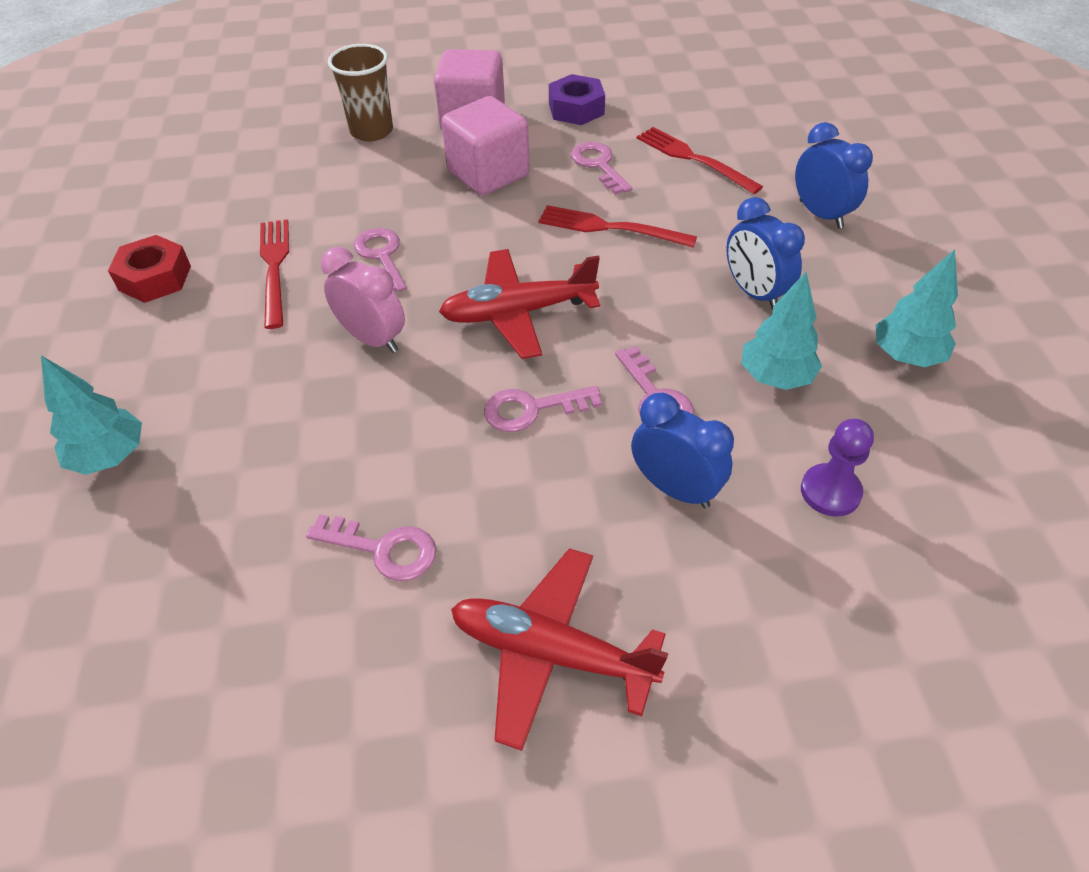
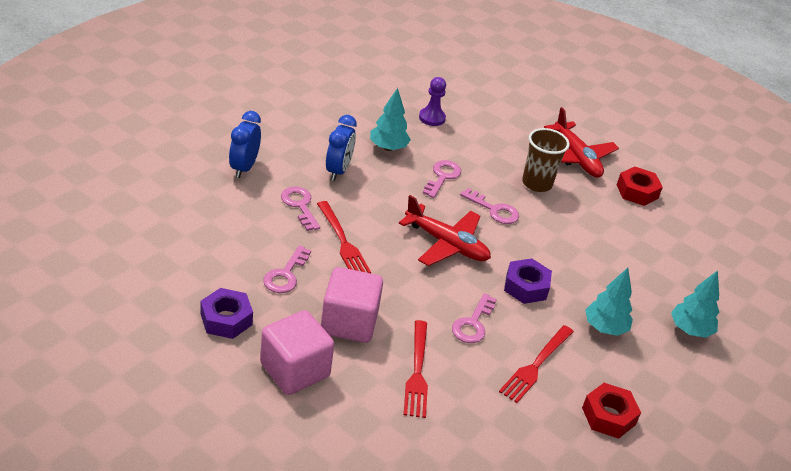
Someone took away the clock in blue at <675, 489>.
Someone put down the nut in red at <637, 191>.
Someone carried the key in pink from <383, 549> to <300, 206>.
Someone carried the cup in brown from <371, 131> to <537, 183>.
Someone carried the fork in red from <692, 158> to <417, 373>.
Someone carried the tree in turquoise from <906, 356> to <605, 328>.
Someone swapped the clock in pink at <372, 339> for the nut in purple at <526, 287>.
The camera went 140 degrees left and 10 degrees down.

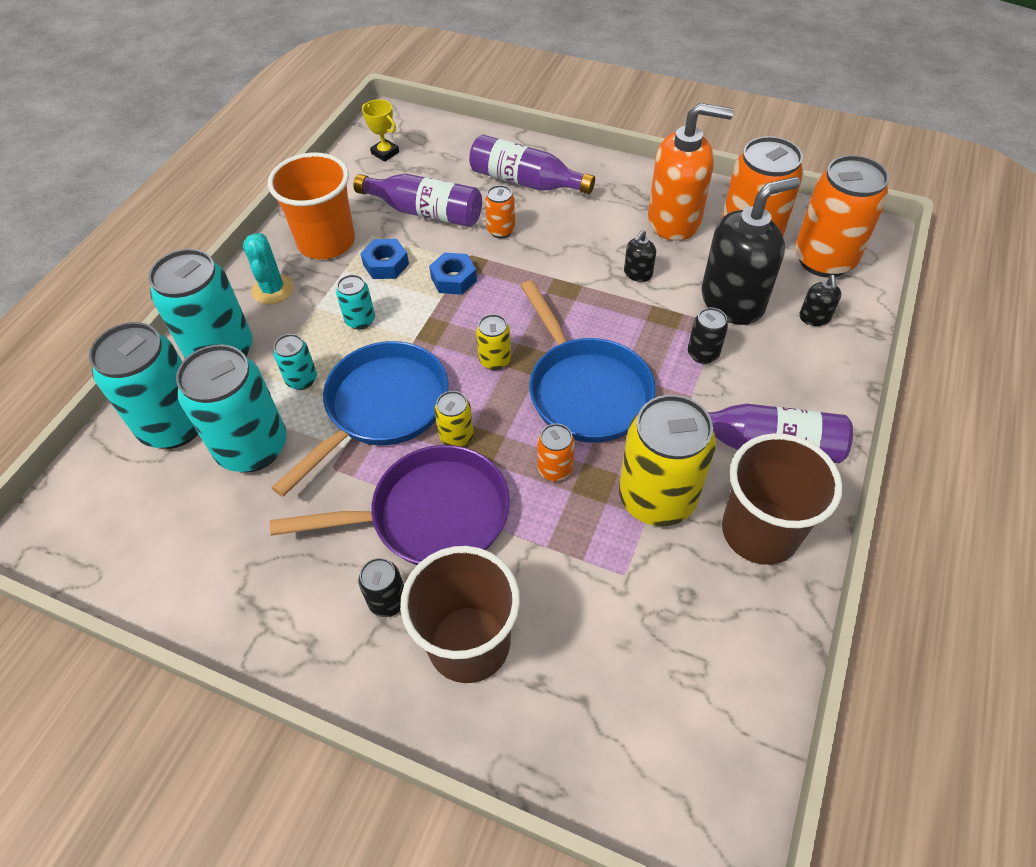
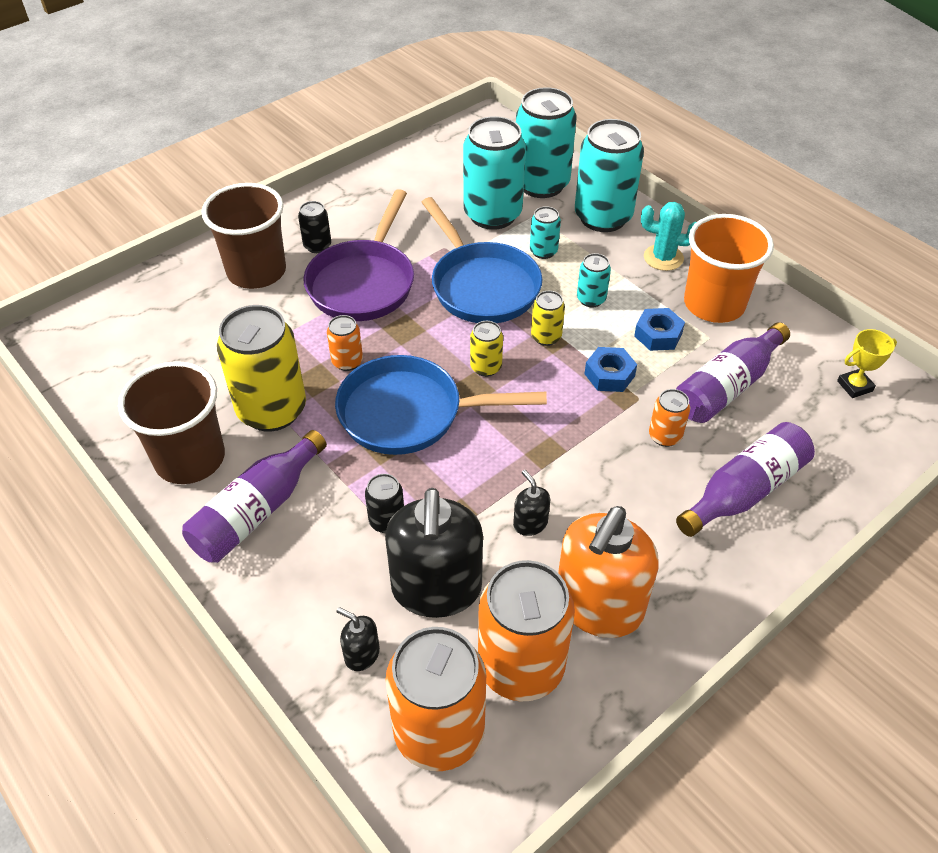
Someone carried the can in yellow from <456, 436> to <546, 337>.
The camera went 115 degrees right and 5 degrees down.

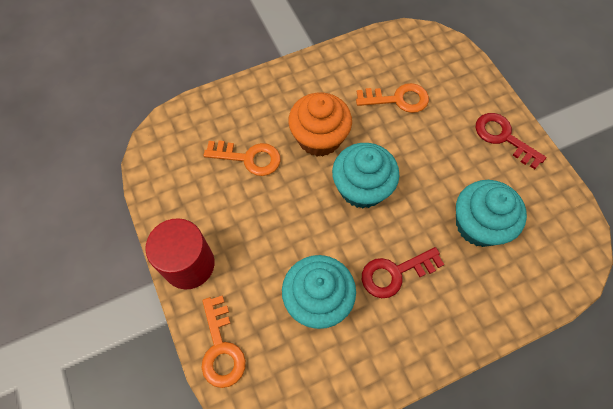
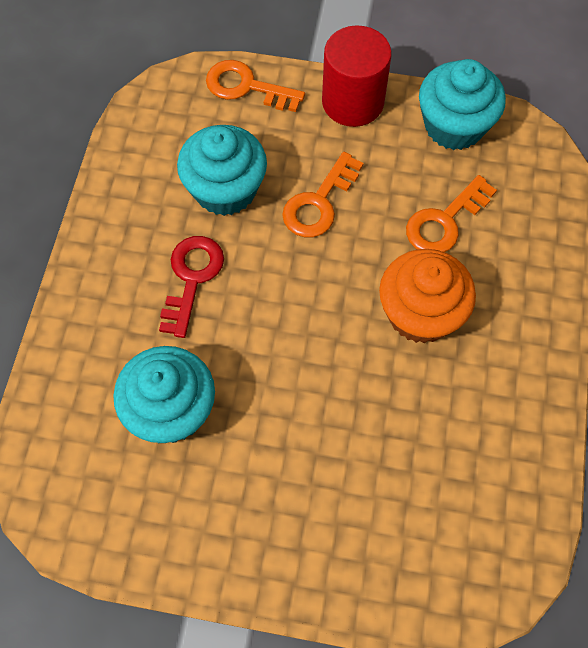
Someone took away the key in red at <503, 137>.
Someone carried the cupcake in turquoise from <362, 188> to <454, 126>.
Someone carried the key in orange from <398, 99> to <319, 203>.
The camera went 125 degrees right and 0 degrees up.

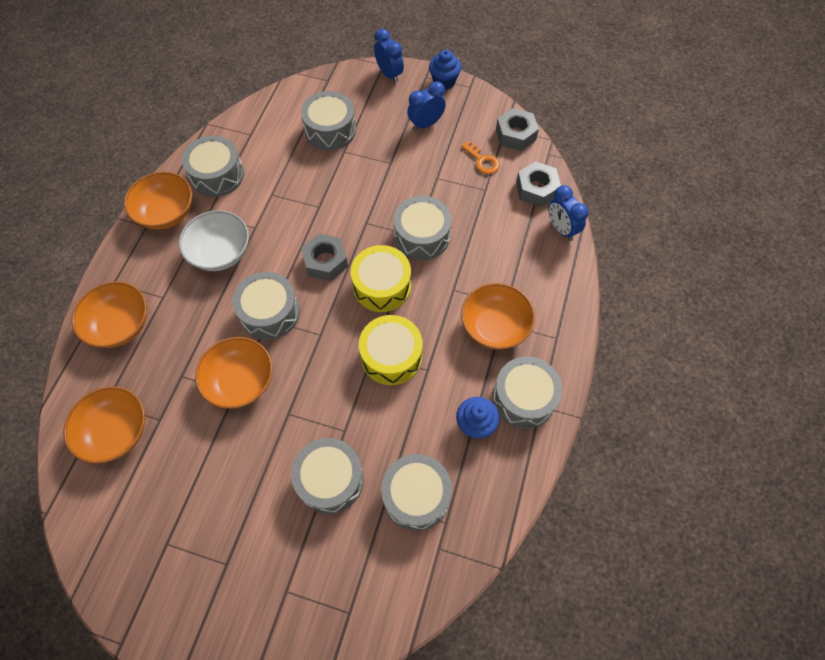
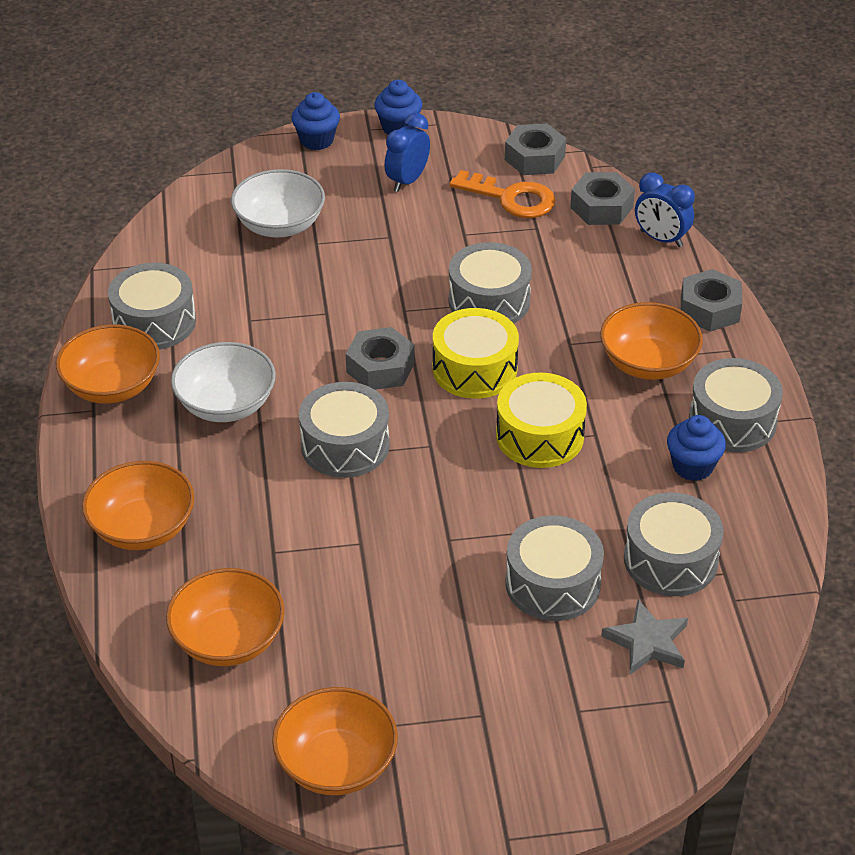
Someone put down the star in grey at <647, 642>.
Someone put down the nut in grey at <709, 309>.
Someone carried the bowl in orange from <240, 381> to <336, 764>.
Someone swapped the drum in grey at <330, 130> for the bowl in white at <279, 225>.
Someone swapped the clock in blue at <389, 74> for the cupcake in blue at <316, 140>.
Someone scaled the key in orange at <482, 161> by 1.60.
The camera went 25 degrees left and 20 degrees down.

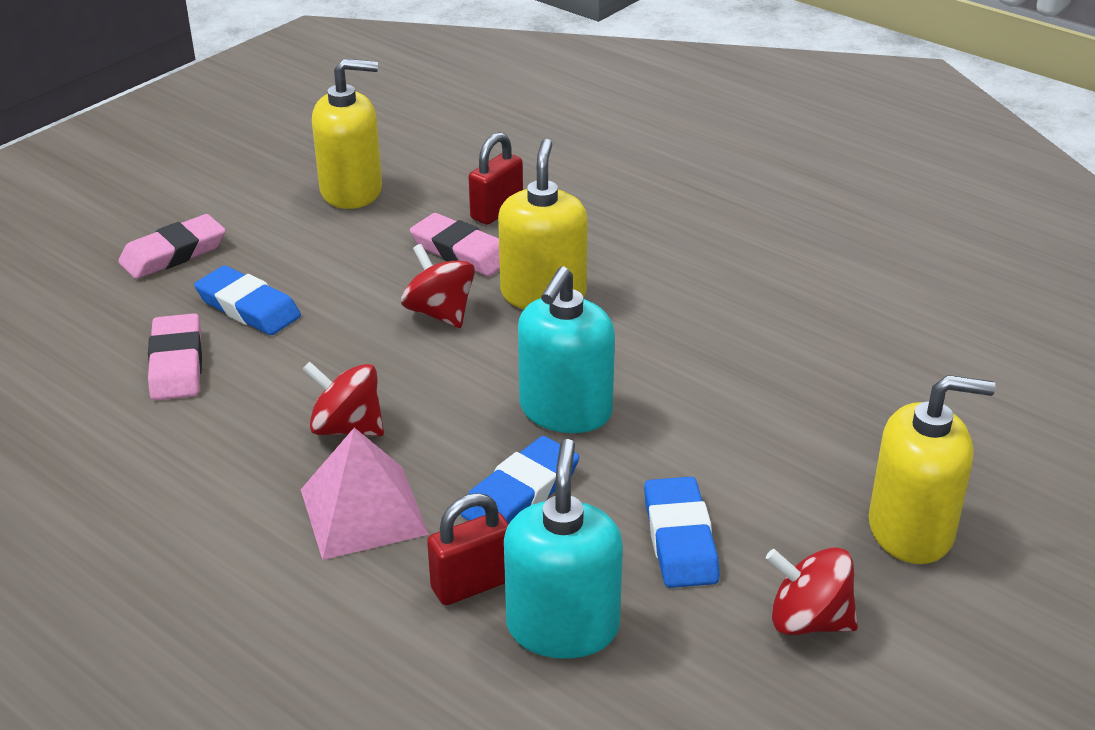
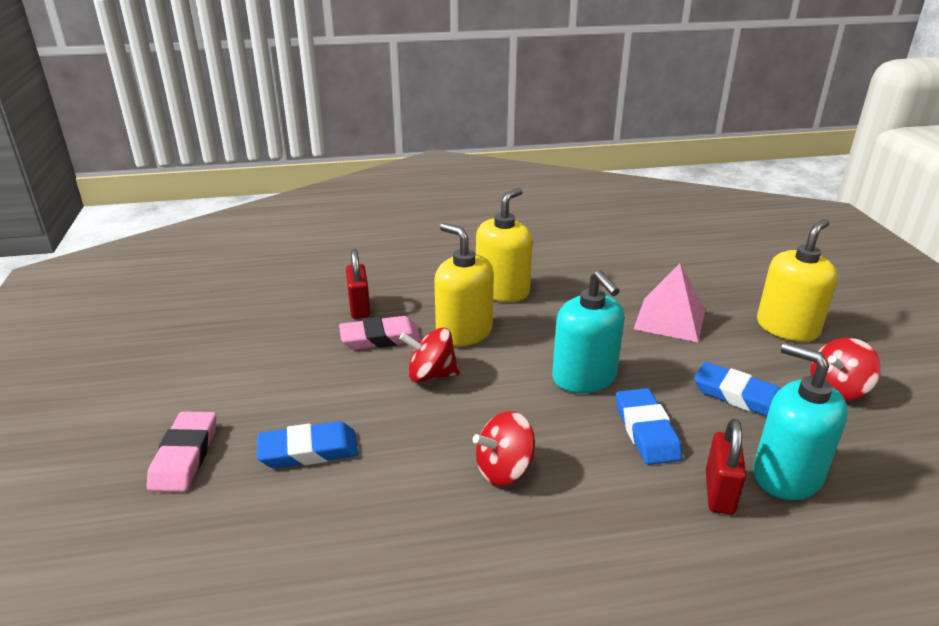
Someone took away the eraser in pink at <176, 364>.
Someone carried the pyramid in pink from <363, 511> to <669, 319>.
Someone carried the soap dispenser in yellow from <351, 191> to <502, 290>.
The camera went 50 degrees left and 5 degrees down.

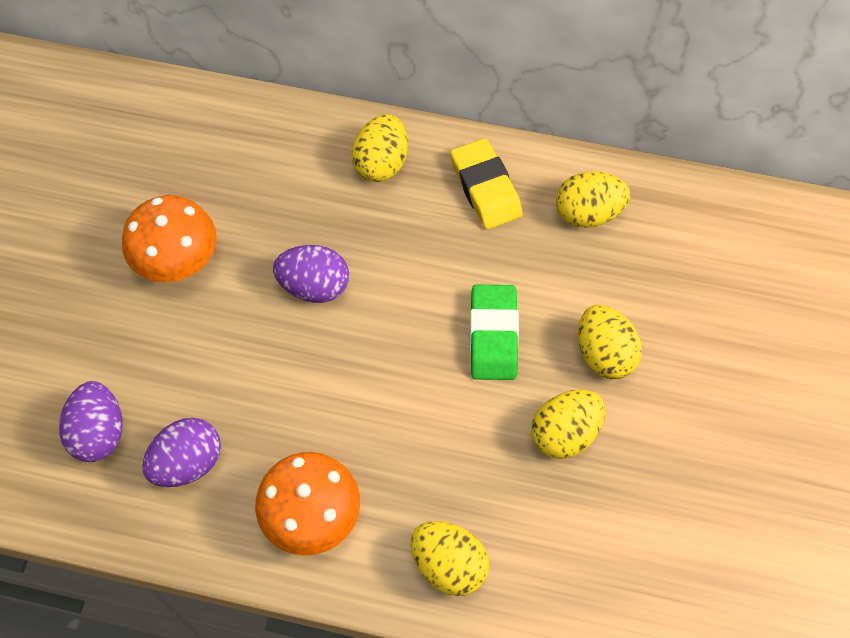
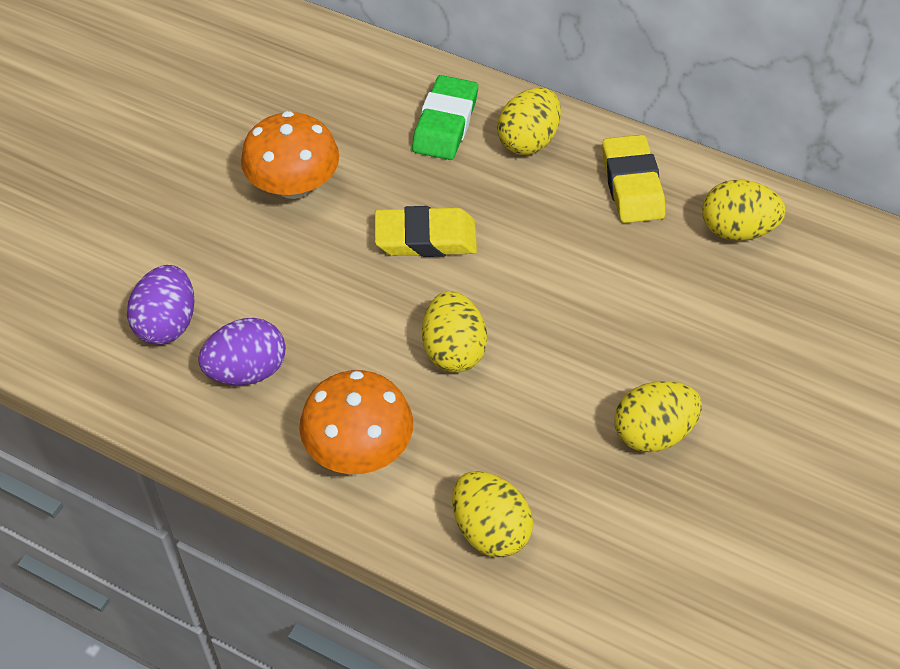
Someone carried the eraser in green from <493, 336> to <445, 124>.
Someone carried the egg in yellow from <604, 354> to <453, 350>.
Someone swapped the egg in purple at <314, 286> for the eraser in yellow at <425, 238>.
The camera went 15 degrees right and 10 degrees down.

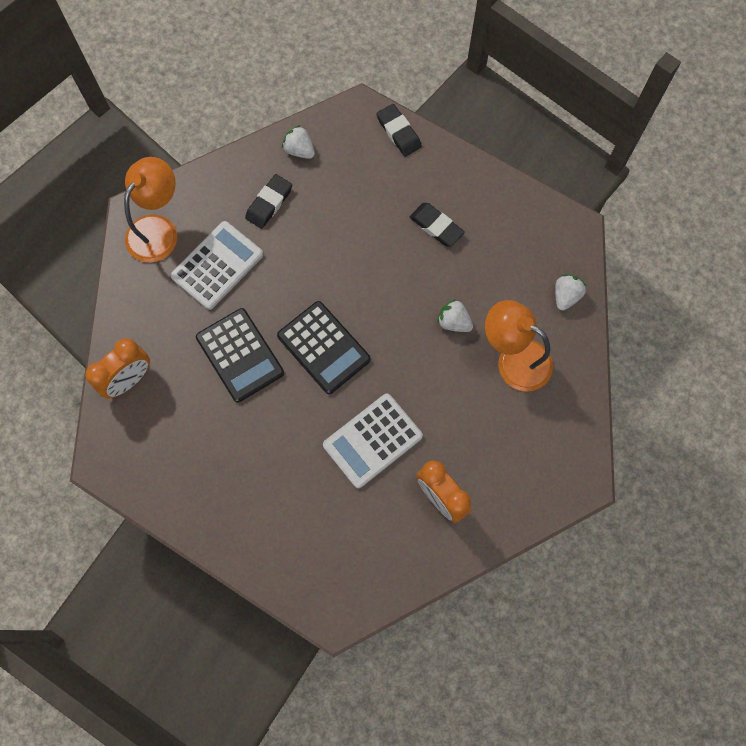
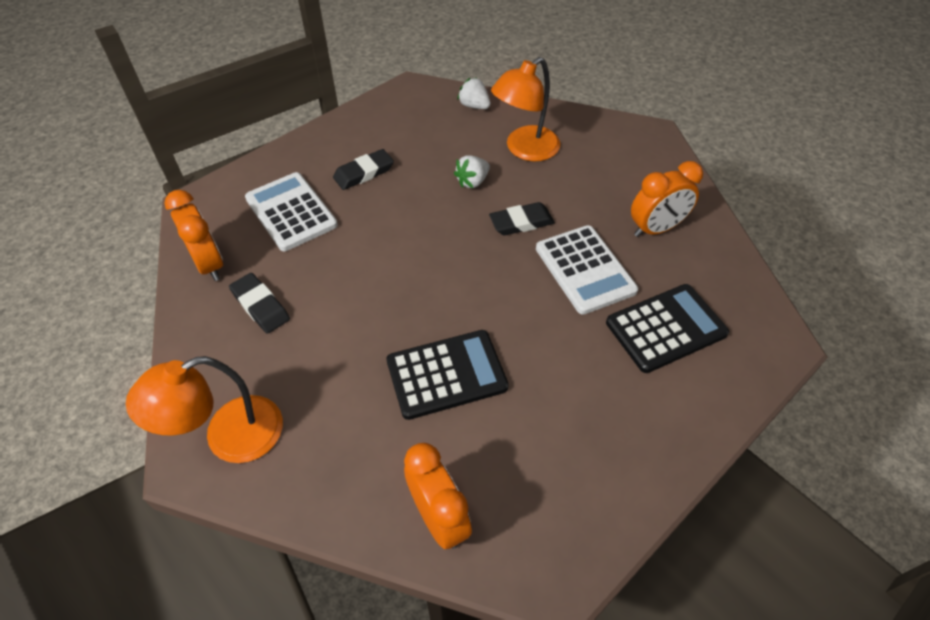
Someone carried the calculator in white from <217, 265> to <291, 212>.
Someone carried the calculator in black from <323, 347> to <666, 328>.
Someone carried the eraser in black from <398, 132> to <521, 222>.
Someone swapped the strawberry in white at <299, 150> for the clock in orange at <209, 264>.
Someone rotated the lamp in orange at <158, 229> by 75 degrees counterclockwise.
The camera went 75 degrees left and 20 degrees down.

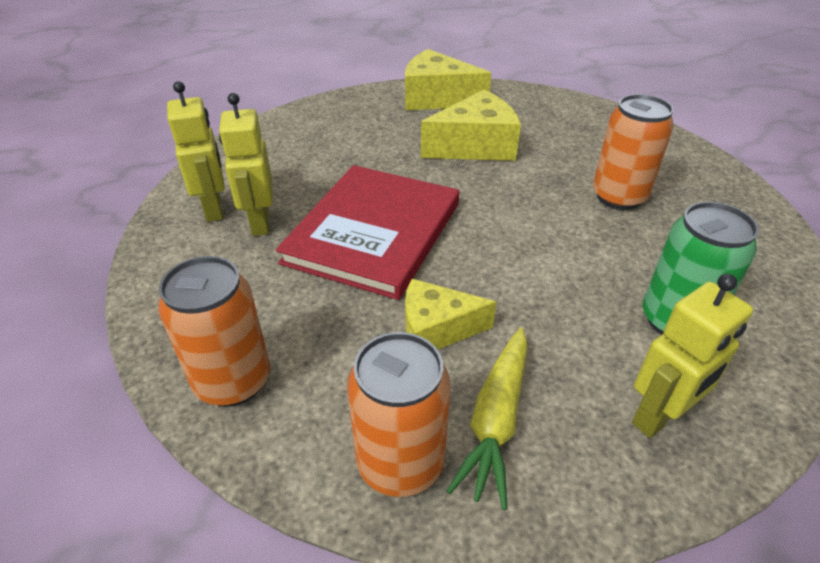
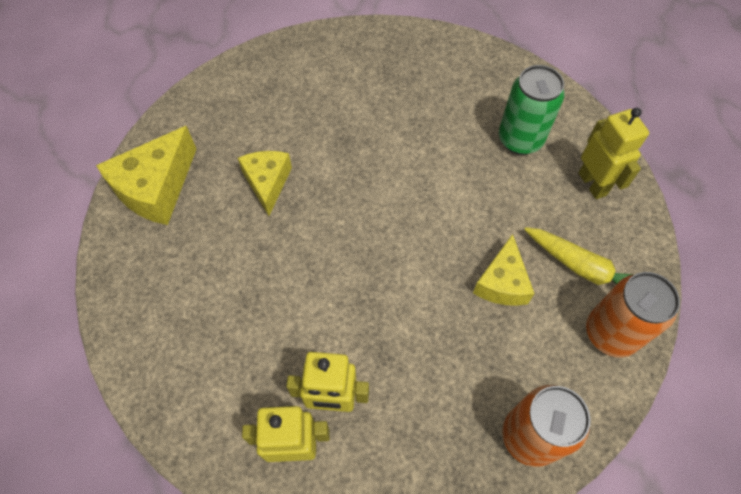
Someone took away the book in red at <374, 232>.
Someone took away the can in orange at <618, 197>.
Someone scaled the cheese in yellow at <475, 146> by 0.66.
The camera went 75 degrees left and 20 degrees up.

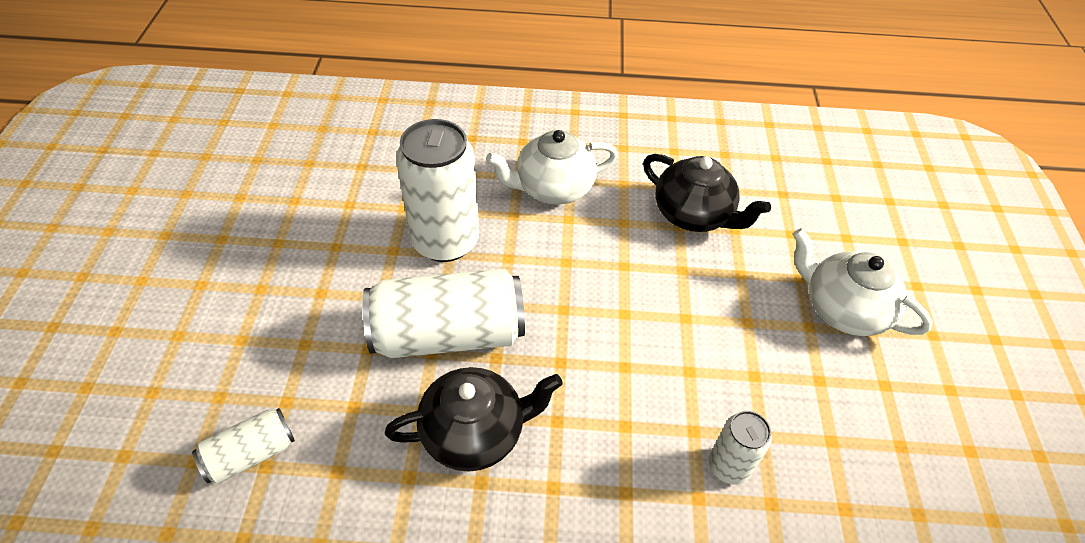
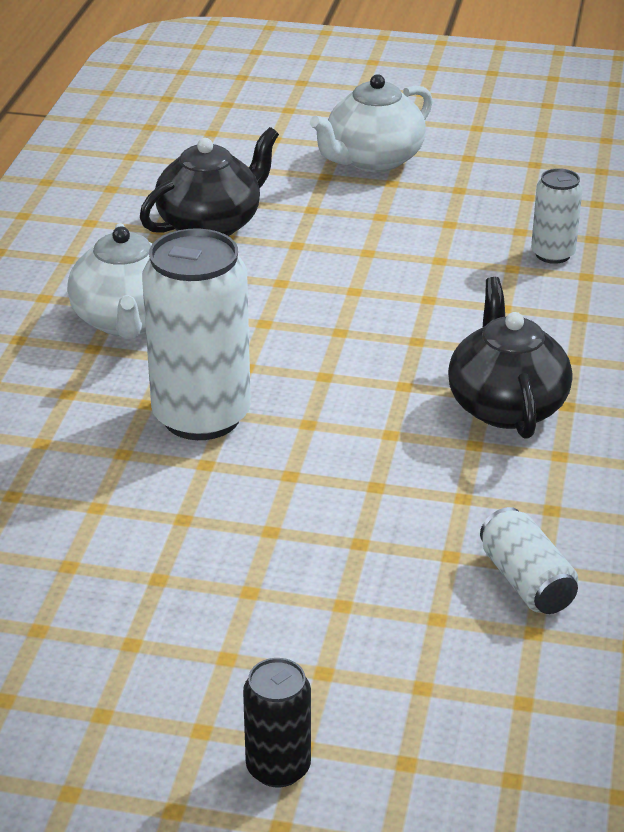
Someone took away the can in white at <448, 334>.
Someone put down the can in black at <278, 767>.
The camera went 80 degrees left and 15 degrees down.

